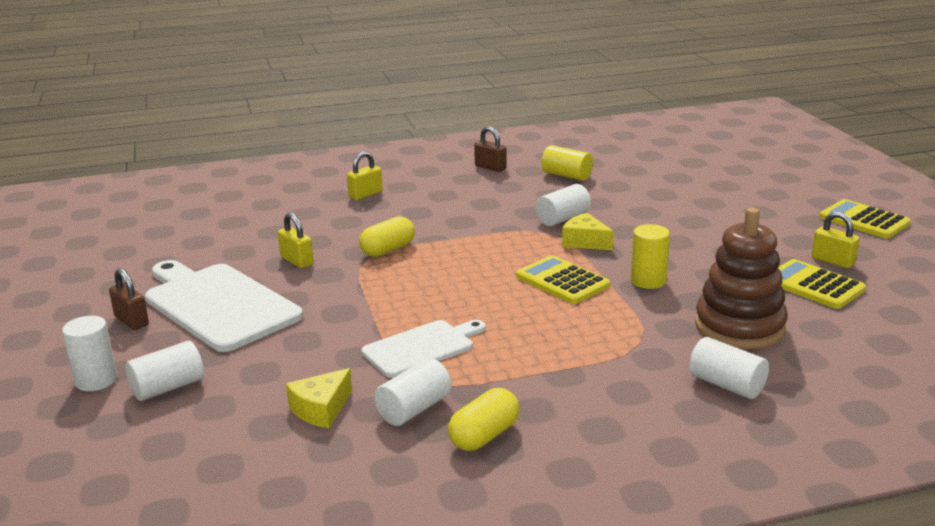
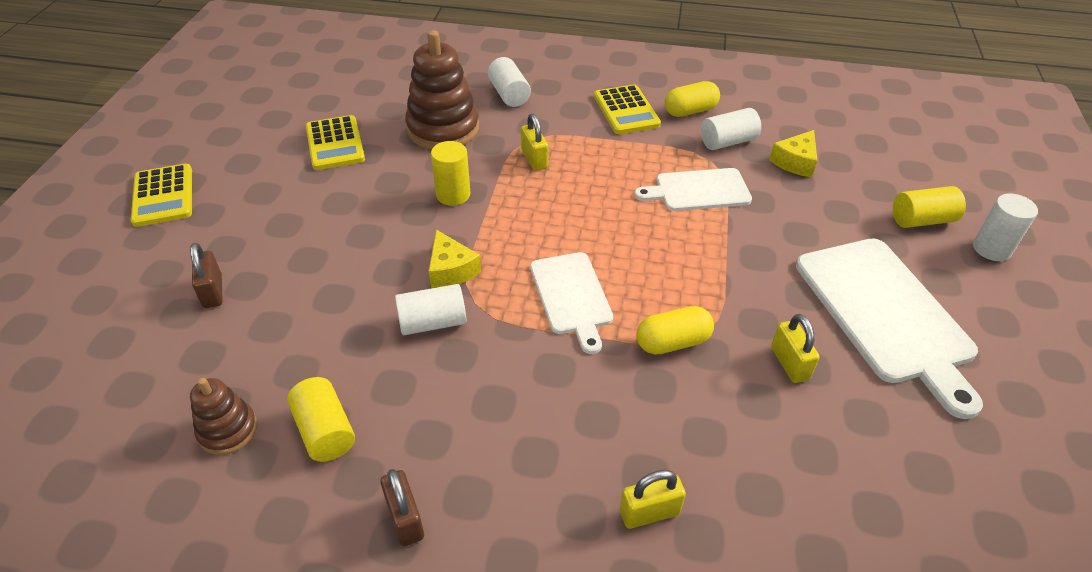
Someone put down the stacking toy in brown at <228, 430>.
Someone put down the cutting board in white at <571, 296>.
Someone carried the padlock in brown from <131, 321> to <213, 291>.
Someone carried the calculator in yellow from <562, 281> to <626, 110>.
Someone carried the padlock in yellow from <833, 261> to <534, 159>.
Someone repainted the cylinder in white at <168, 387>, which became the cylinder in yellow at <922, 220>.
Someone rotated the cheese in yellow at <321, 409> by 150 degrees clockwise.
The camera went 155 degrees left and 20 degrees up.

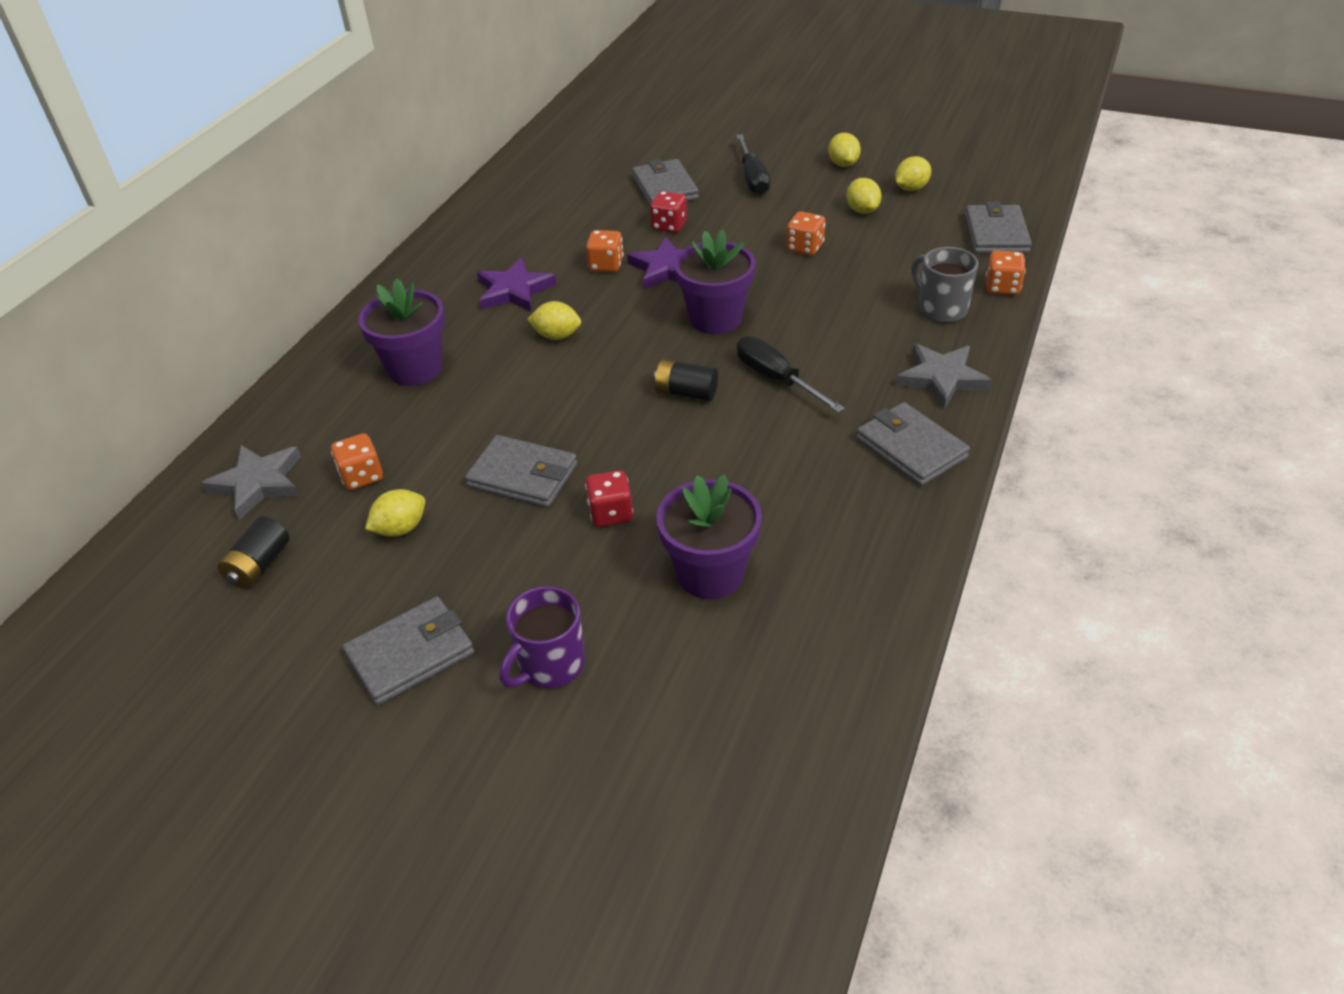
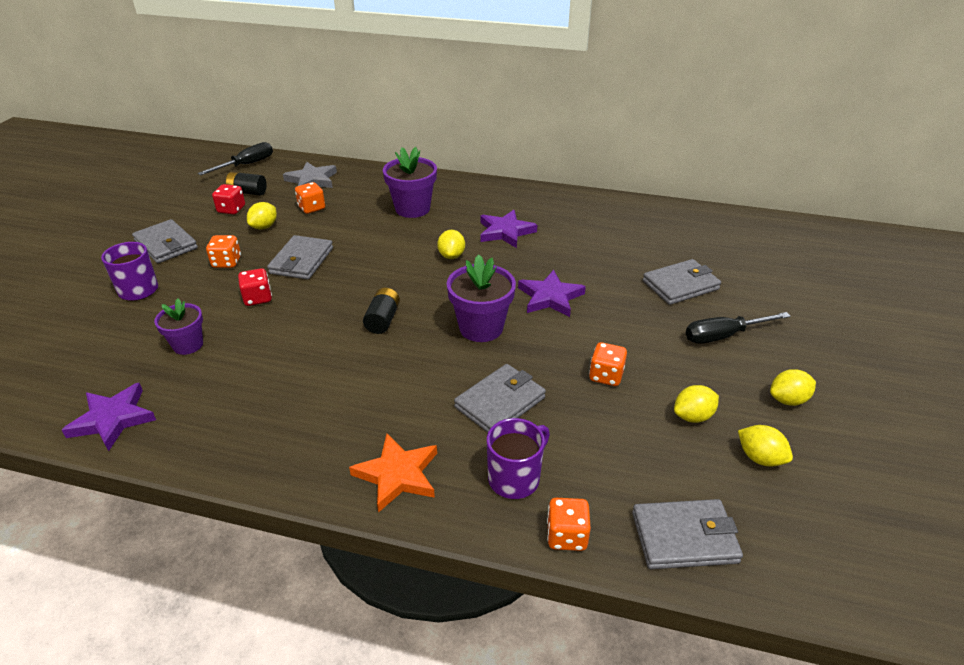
Someone put down the star in purple at <113, 419>.
Someone carried the dice in orange from <606, 265> to <227, 262>.
Someone carried the dice in red from <669, 226> to <231, 209>.
Someone carried the screwdriver in black from <776, 379> to <246, 165>.
Someone carried the wallet in grey from <911, 448> to <500, 402>.
Someone repainted the star in grey at <941, 378>, which became the star in orange at <397, 475>.
Someone repainted the mug in grey at <941, 309>, which became the mug in purple at <515, 478>.
Someone rotated the lemon in yellow at <400, 528> by 75 degrees clockwise.
Someone scaled the flower pot in purple at <710, 574> by 0.64.
The camera went 80 degrees right and 5 degrees down.

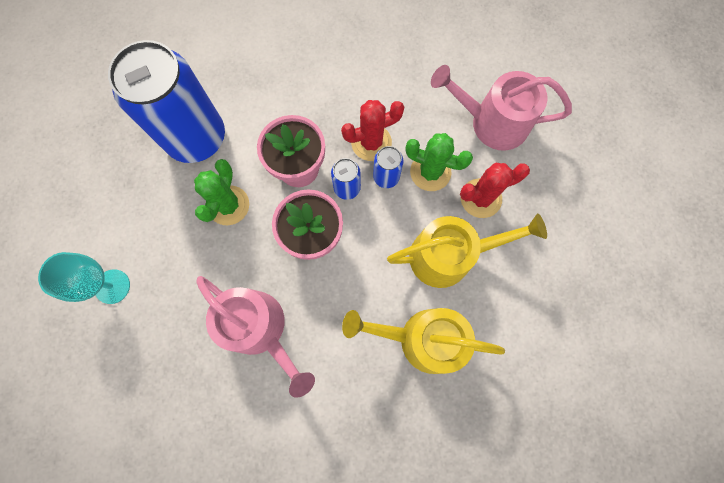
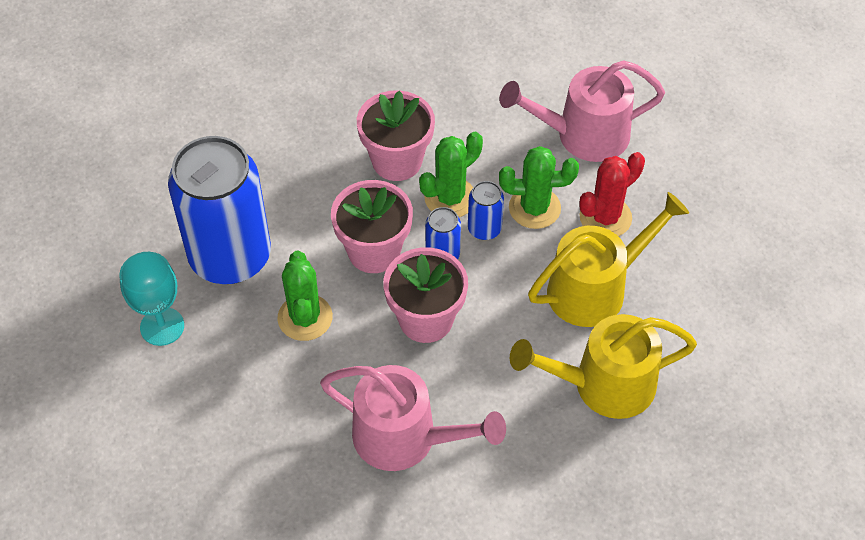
Someone put down the flower pot in pink at <397, 161>.
Someone carried the goblet in turquoise from <112, 286> to <162, 326>.
Someone repainted the cactus in red at <371, 143>, which became the cactus in green at <450, 198>.
The camera went 20 degrees left and 20 degrees down.

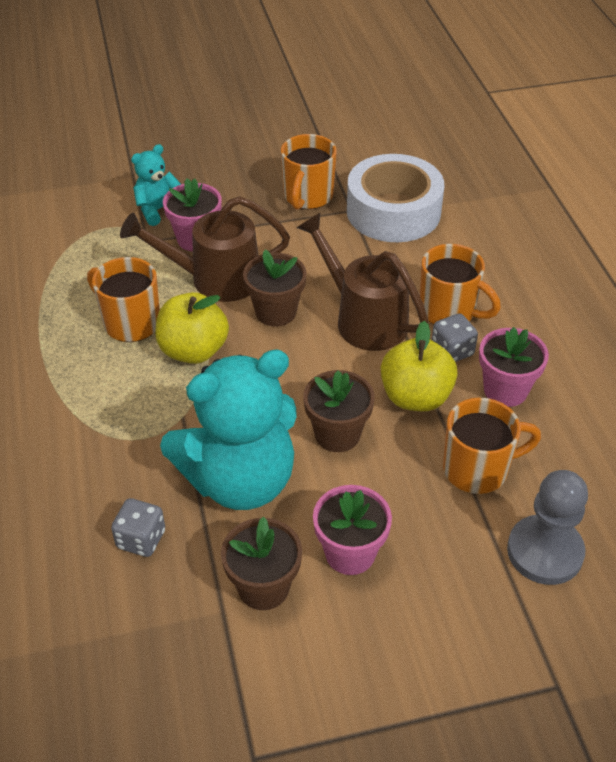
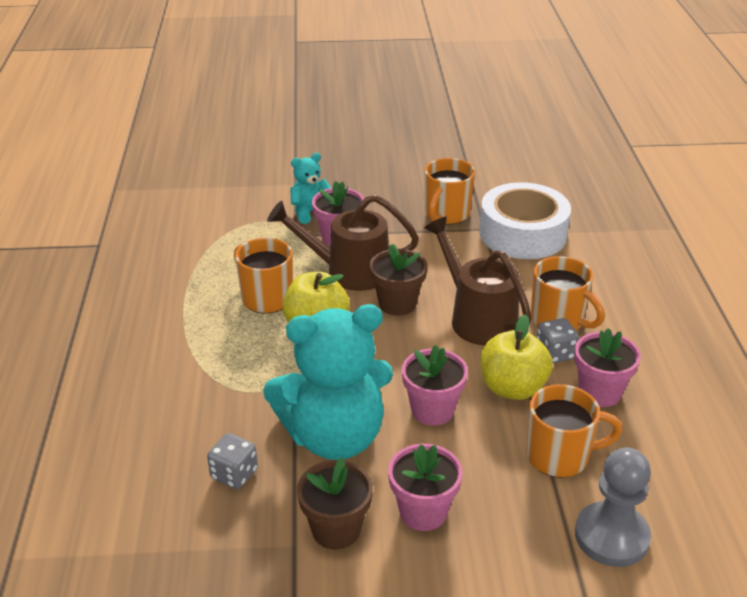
Someone repainted the flower pot in brown at <337, 434>, which became the flower pot in pink at <432, 410>.
The camera went 10 degrees right and 10 degrees down.

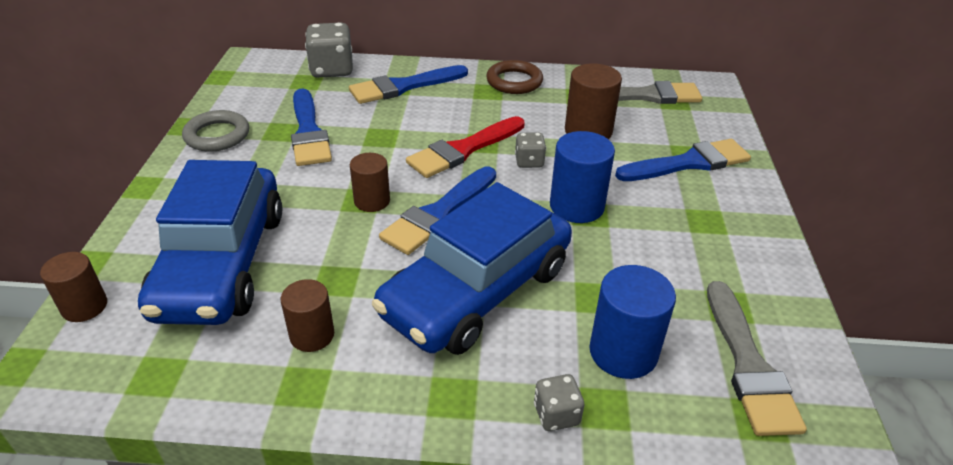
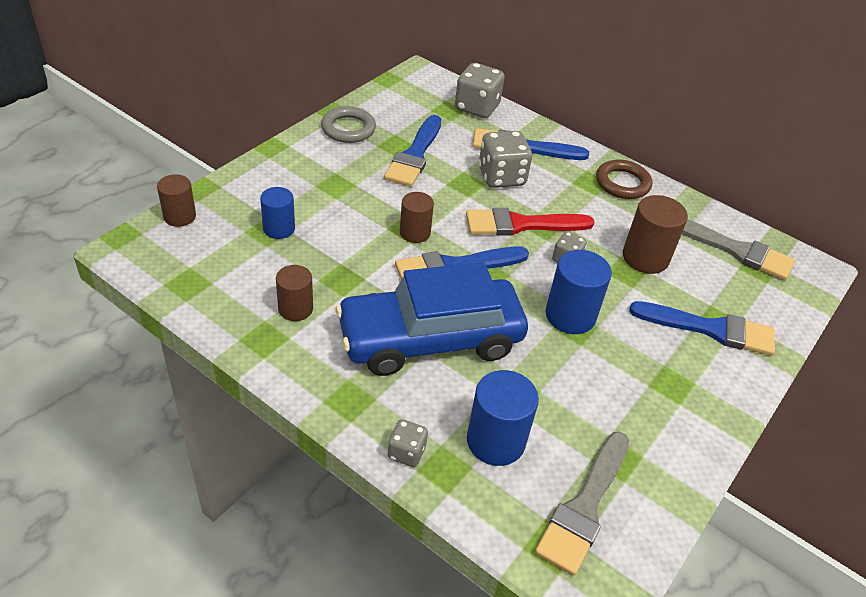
Someone put down the dice in grey at <501, 177>.
Someone swapped the car in blue at <222, 263> for the cylinder in blue at <279, 228>.
The camera went 30 degrees right and 5 degrees up.

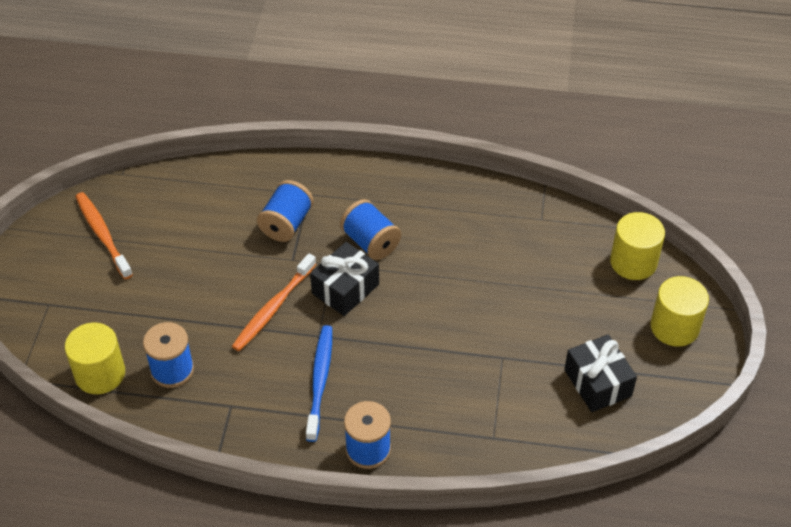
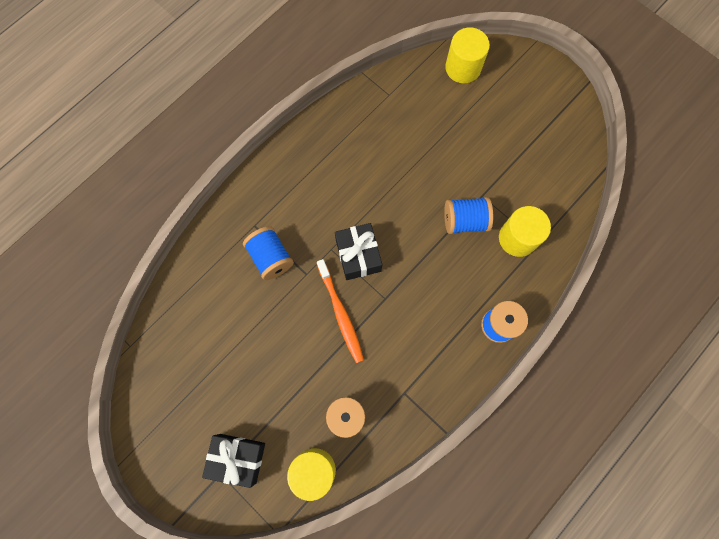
Someone took away the toothbrush in orange at <102, 234>.
Someone took away the toothbrush in blue at <320, 380>.
Someone carried the spool in blue from <370, 242> to <465, 221>.
Someone carried the gift in black from <597, 383> to <238, 458>.
Someone carried the cylinder in yellow from <674, 327> to <517, 238>.
The camera went 55 degrees left and 25 degrees up.

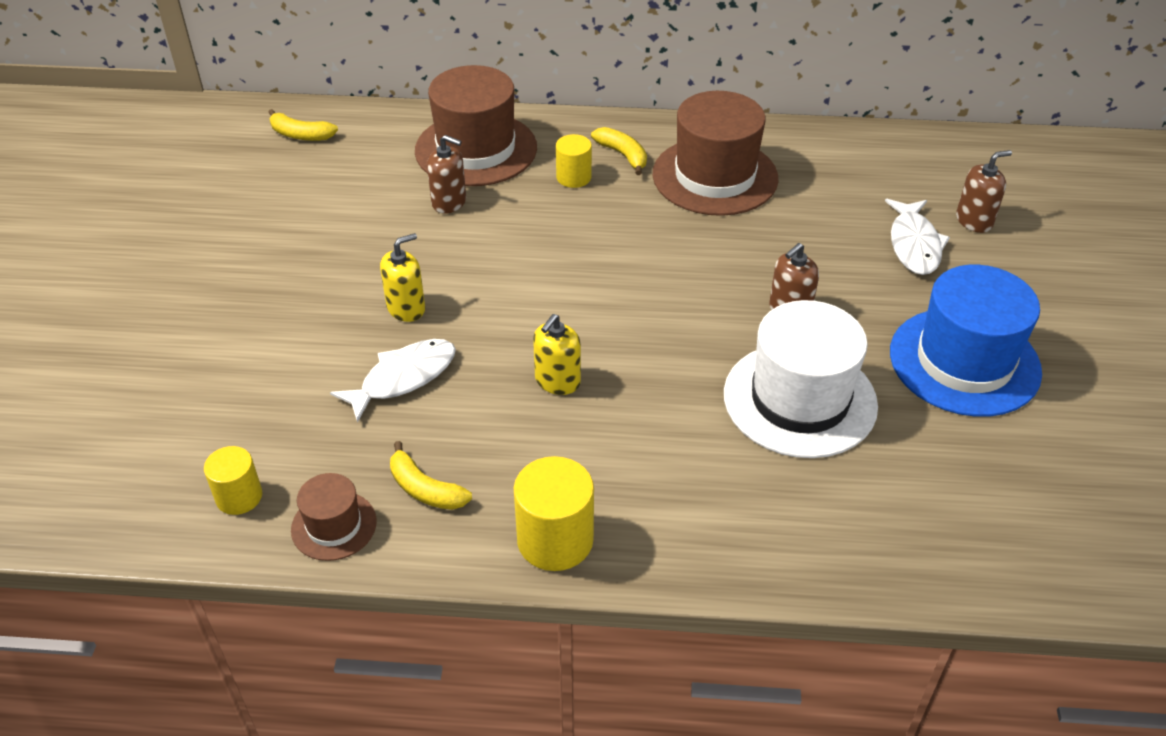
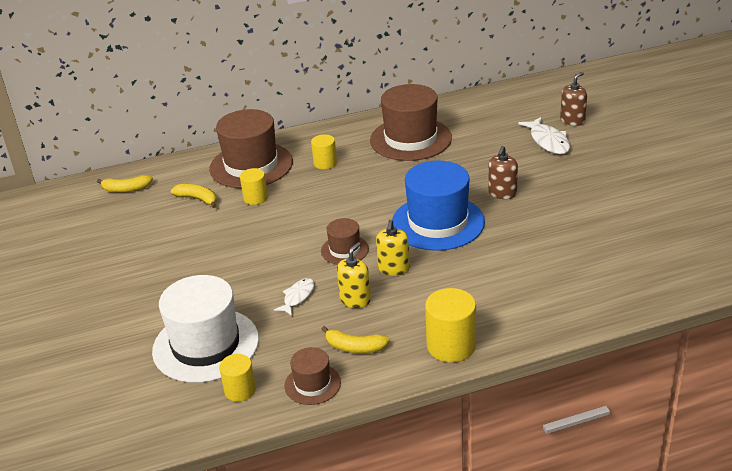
Someone put down the hat in brown at <344, 250>.
Someone carried the soap dispenser in yellow from <406, 308> to <355, 300>.
Someone carried the banana in yellow from <623, 155> to <197, 199>.
Someone carried the hat in white from <800, 399> to <206, 345>.
Someone carried the hat in blue from <964, 361> to <438, 222>.
Someone swapped the soap dispenser in brown at <449, 202> for the cylinder in yellow at <255, 198>.
Someone scaled the fish in white at <403, 378> by 0.63.
The camera went 20 degrees left and 10 degrees down.

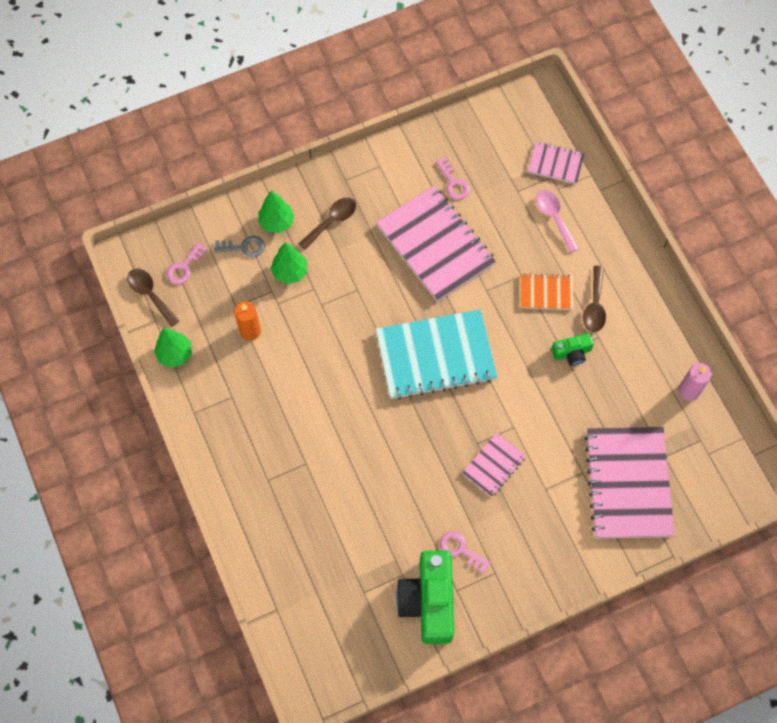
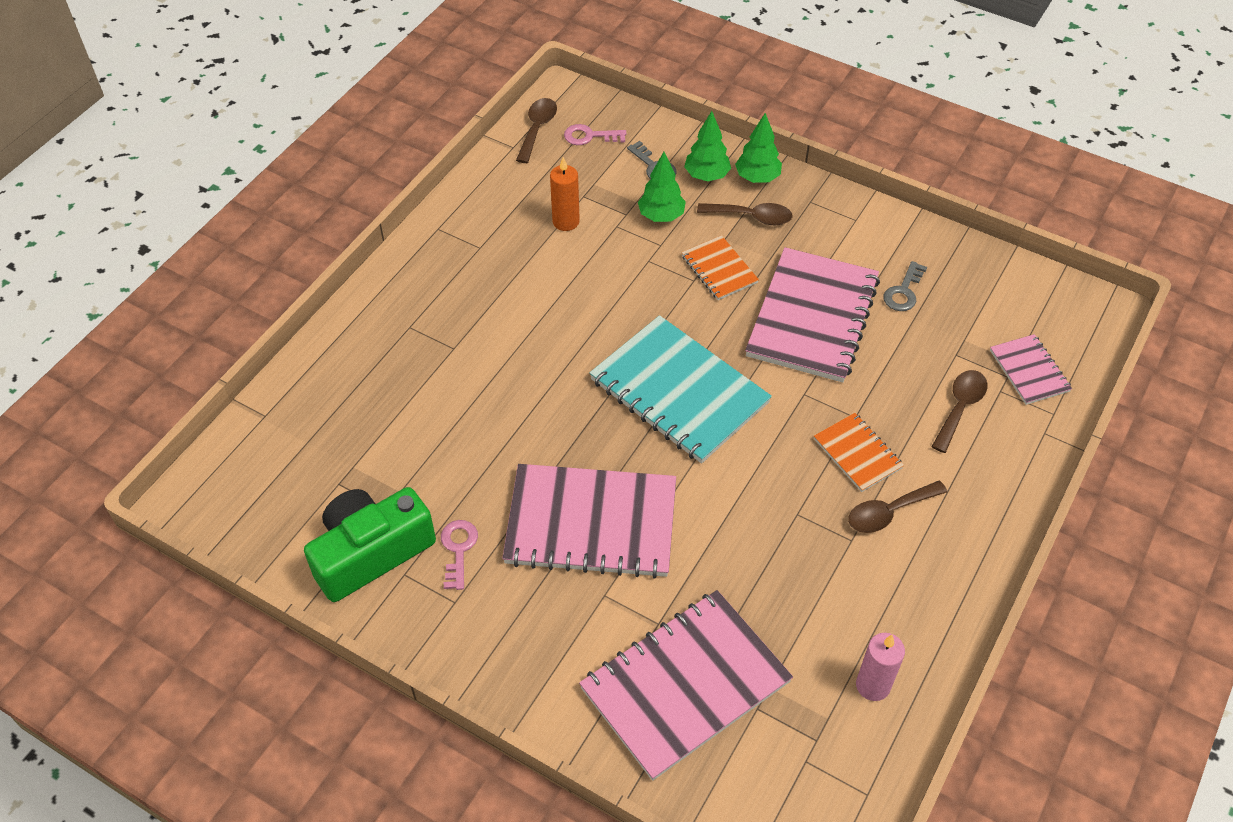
Someone took away the camera in green at <572, 353>.
Someone put down the notebook in orange at <719, 269>.
Someone carried the tree in green from <175, 354> to <757, 178>.
Someone repainted the key in pink at <453, 183>, which became the key in grey at <903, 291>.
Someone repainted the spoon in pink at <554, 217>, which became the spoon in brown at <960, 407>.
Someone scaled the notebook in pink at <493, 465> by 2.02.
The camera went 55 degrees right and 15 degrees down.

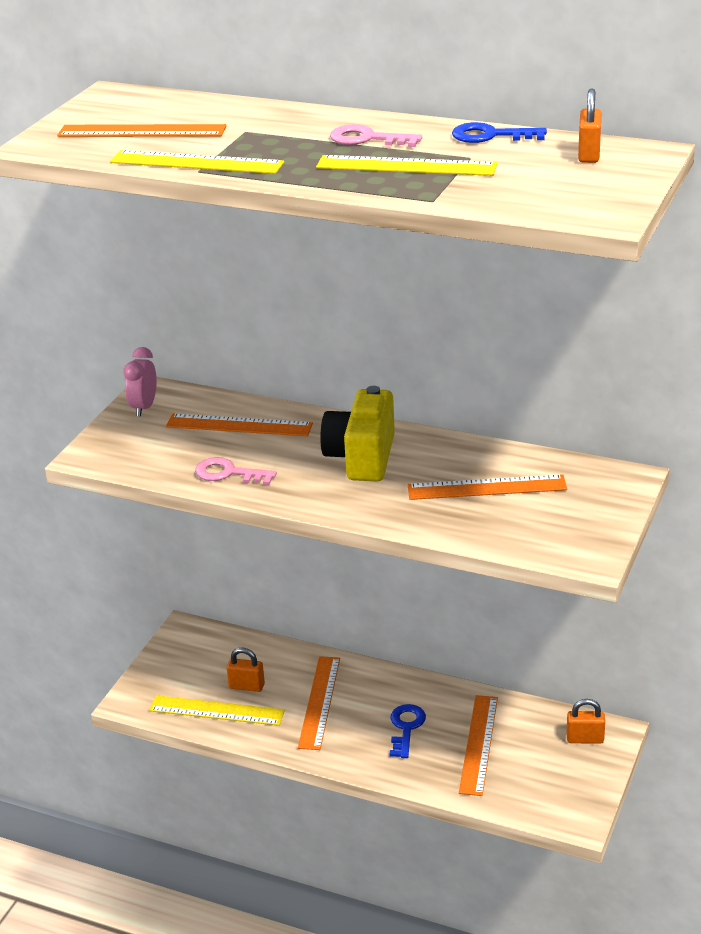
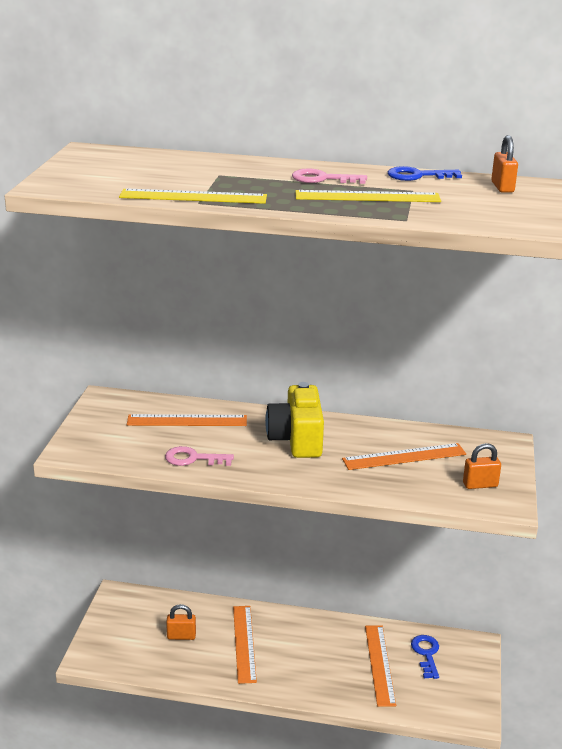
Someone took away the ruler in orange at <142, 131>.
Someone took away the clock in pink at <144, 407>.
Someone took away the ruler in yellow at <216, 711>.
Someone carried the key in blue from <406, 727> to <426, 654>.
Someone carried the padlock in orange from <585, 739> to <480, 485>.
The camera went 15 degrees left and 5 degrees down.

